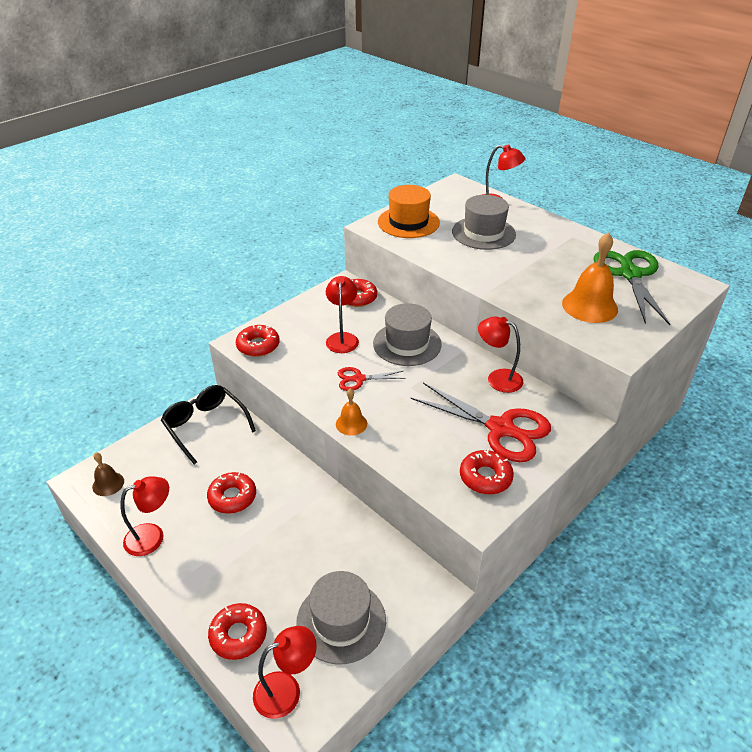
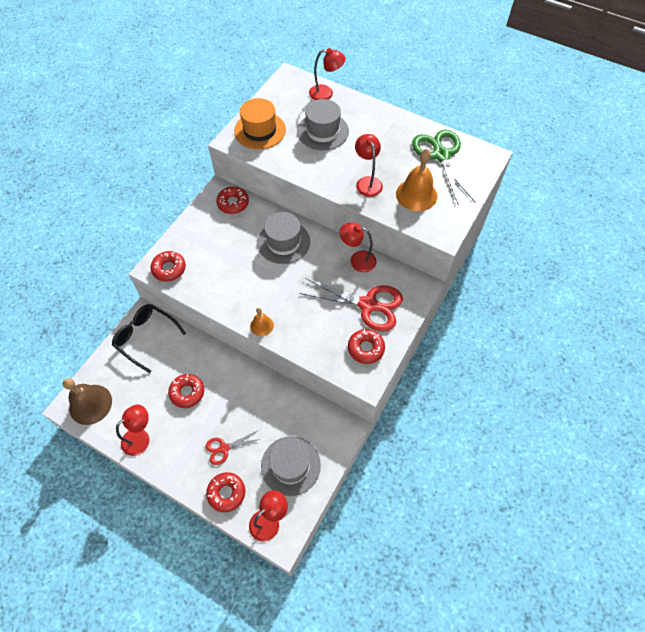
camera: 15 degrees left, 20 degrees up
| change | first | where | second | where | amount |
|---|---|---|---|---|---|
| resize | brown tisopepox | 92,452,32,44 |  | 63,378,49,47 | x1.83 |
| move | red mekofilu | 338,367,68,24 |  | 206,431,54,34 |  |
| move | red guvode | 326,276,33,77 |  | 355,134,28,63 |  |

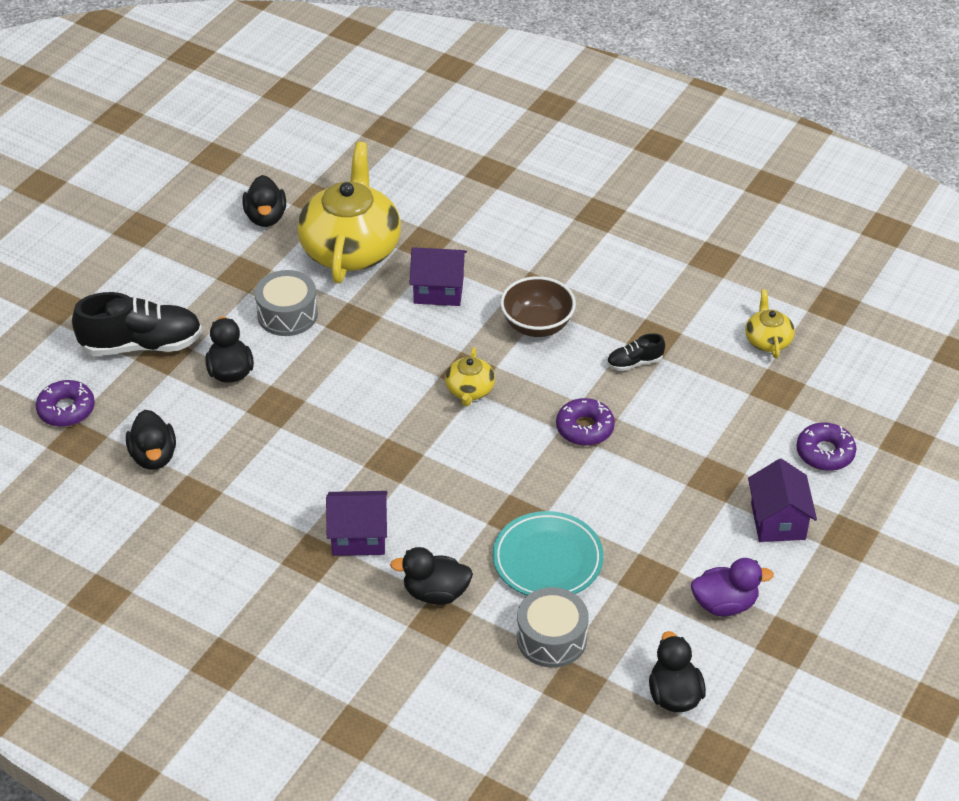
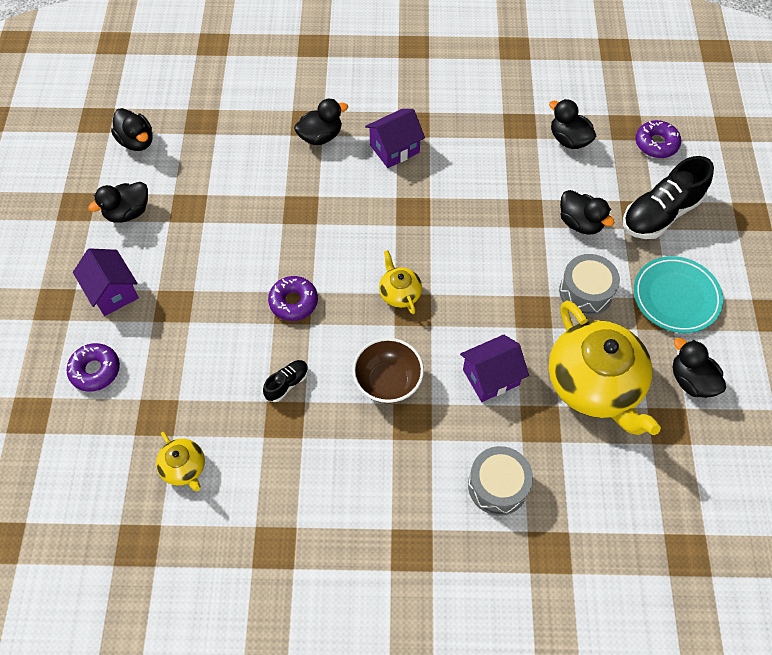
camera: 150 degrees right, 15 degrees up
| change | first | where | second | where | amount |
|---|---|---|---|---|---|
| recolor | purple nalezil | 691,558,83,58 | black nalezil | 88,182,60,41 |  |
| move | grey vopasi | 517,587,72,81 |  | 468,446,65,70 |  |
| move | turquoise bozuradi | 493,511,111,85 |  | 634,256,89,77 |  |

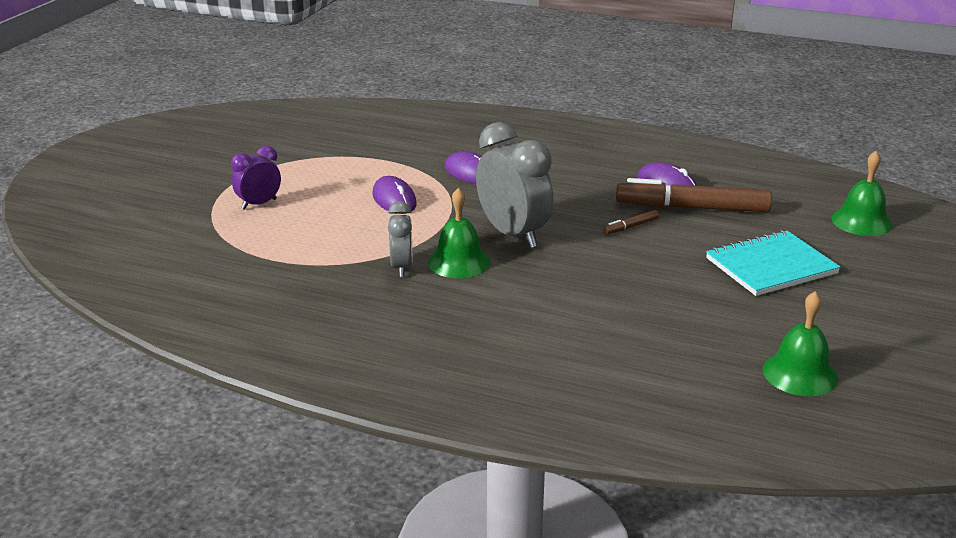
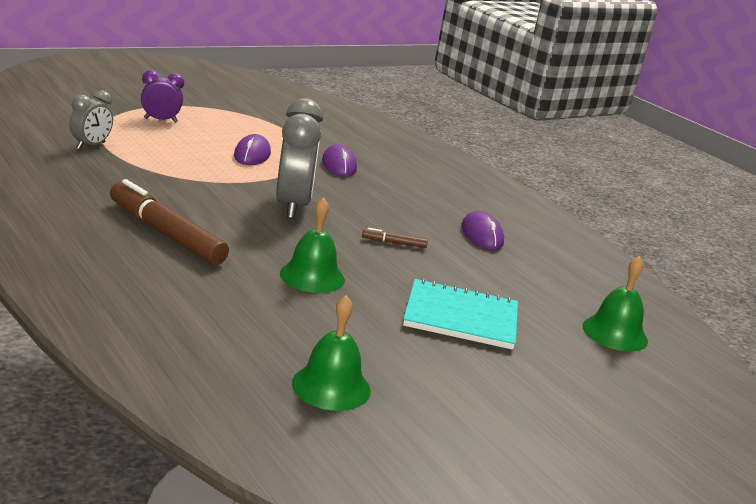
camera: 30 degrees right, 5 degrees down
| change | first | where | second | where | amount |
|---|---|---|---|---|---|
| move | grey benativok | 388,201,25,76 |  | 70,90,43,59 |  |
| move | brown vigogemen | 616,178,156,34 |  | 110,179,119,86 |  |
| move | green tisopepox | 428,188,62,90 |  | 280,197,65,96 |  |

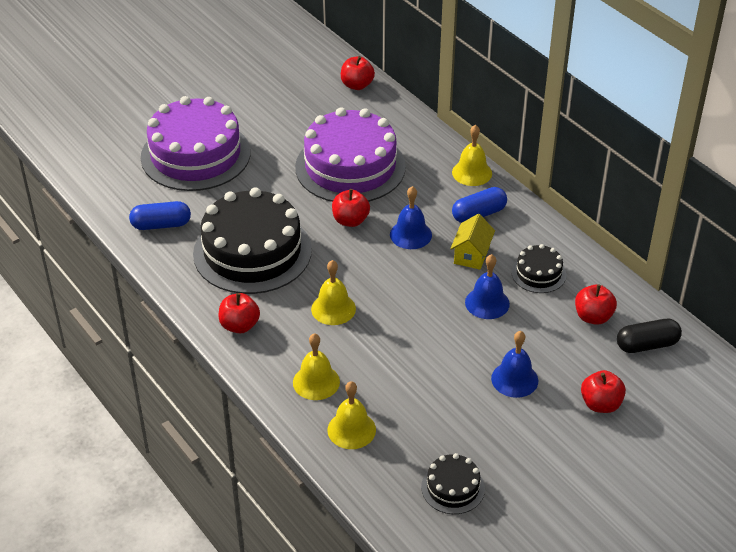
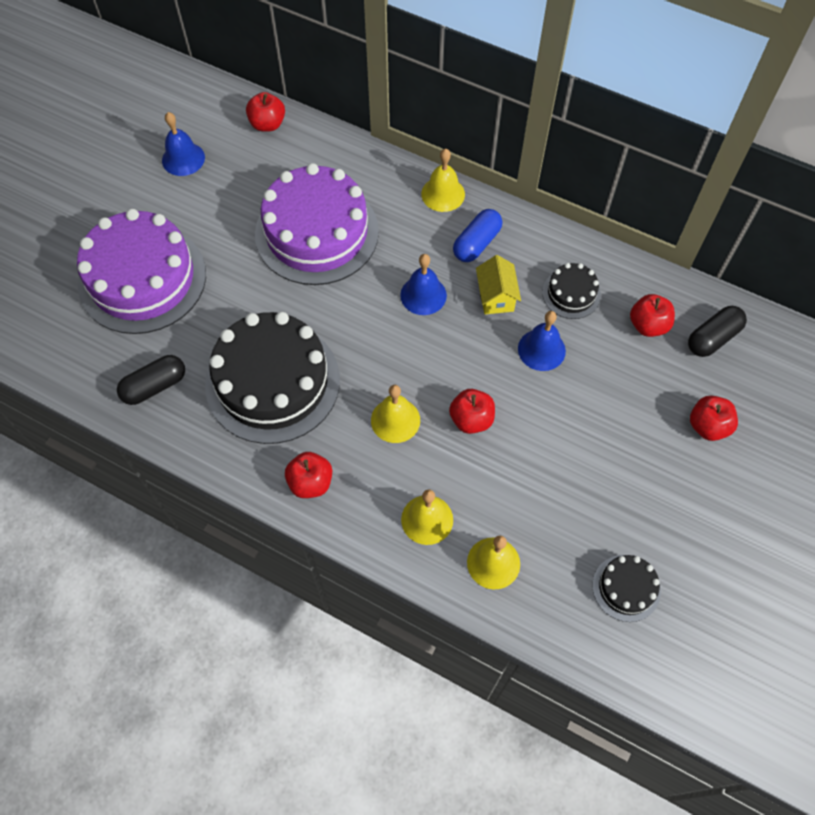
camera: 25 degrees left, 20 degrees up
| change | first | where | second | where | amount |
|---|---|---|---|---|---|
| recolor | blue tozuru | 129,201,62,29 | black tozuru | 117,355,68,50 |  |
| move | blue tisopepox | 491,331,47,67 |  | 162,112,43,64 |  |
| move | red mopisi | 332,189,38,38 |  | 449,389,46,45 |  |

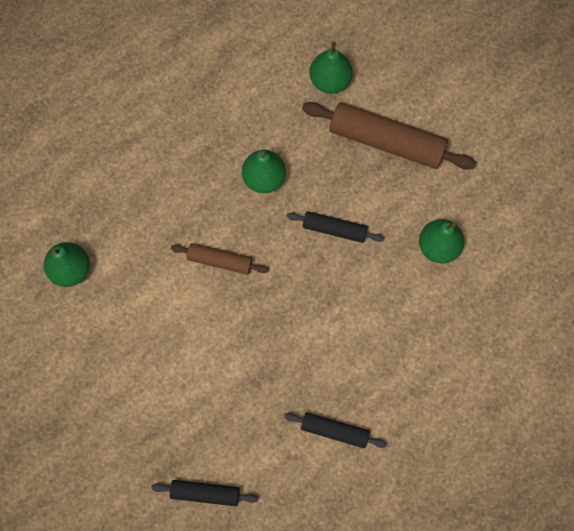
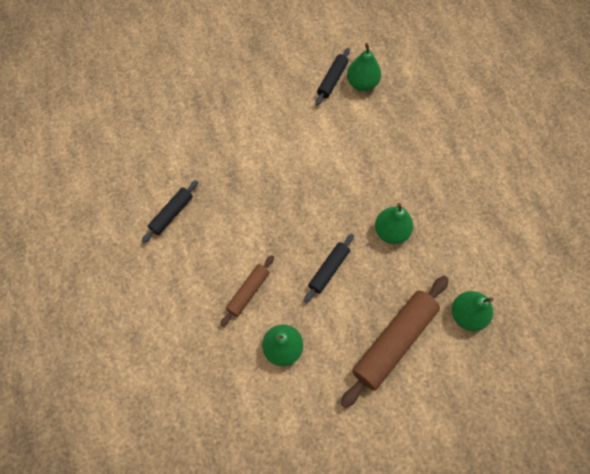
camera: 110 degrees right, 5 degrees down
| change | first | where | second | where | amount |
|---|---|---|---|---|---|
| move | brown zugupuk | 171,243,98,32 |  | 220,255,54,72 |  |
| move | black zugupuk | 151,480,107,26 |  | 315,48,35,57 |  |

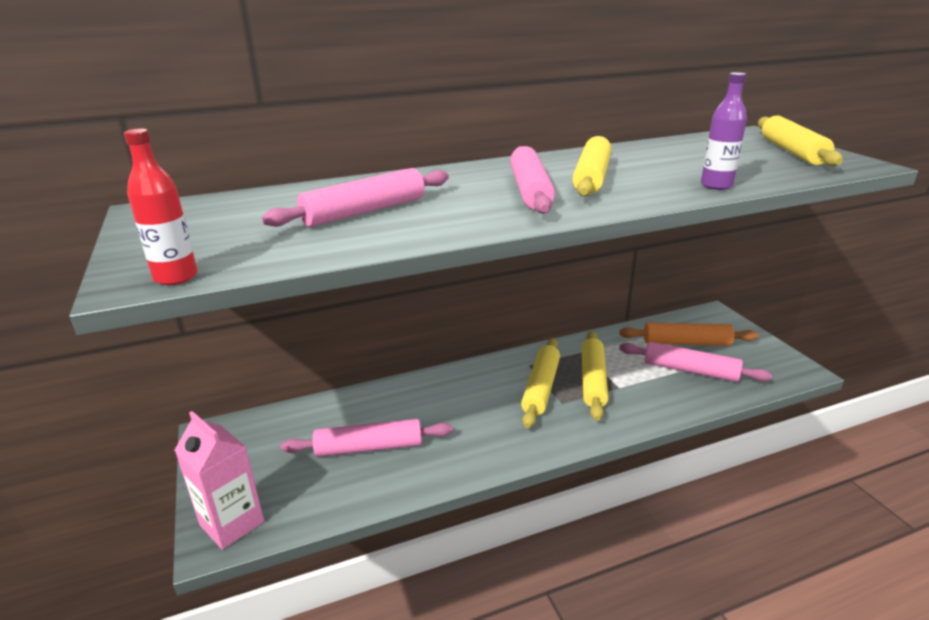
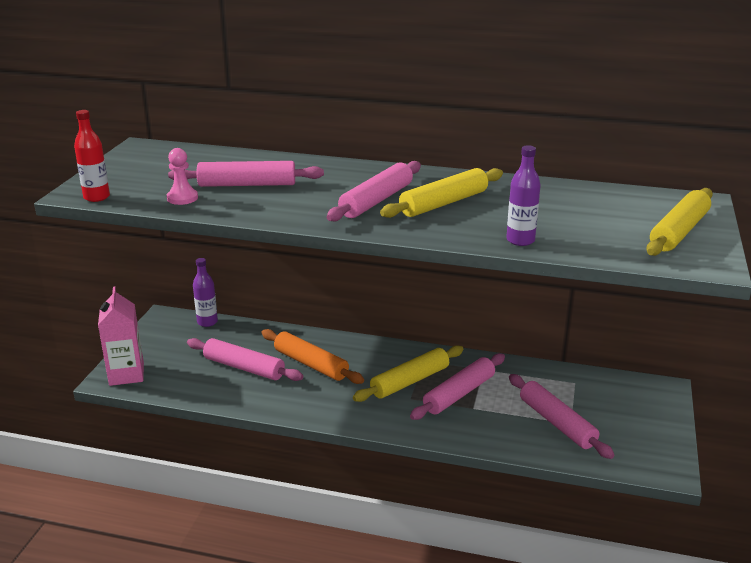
camera: 35 degrees right, 0 degrees up
| change | first | where | second | where | amount |
|---|---|---|---|---|---|
| insert |  |  | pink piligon | 167,148,31,57 |  |
| insert |  |  | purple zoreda | 193,258,25,69 |  |
| move | orange zugupuk | 619,322,140,24 |  | 261,329,103,55 |  |
| recolor | yellow zugupuk | 581,331,28,90 | pink zugupuk | 410,353,95,67 |  |

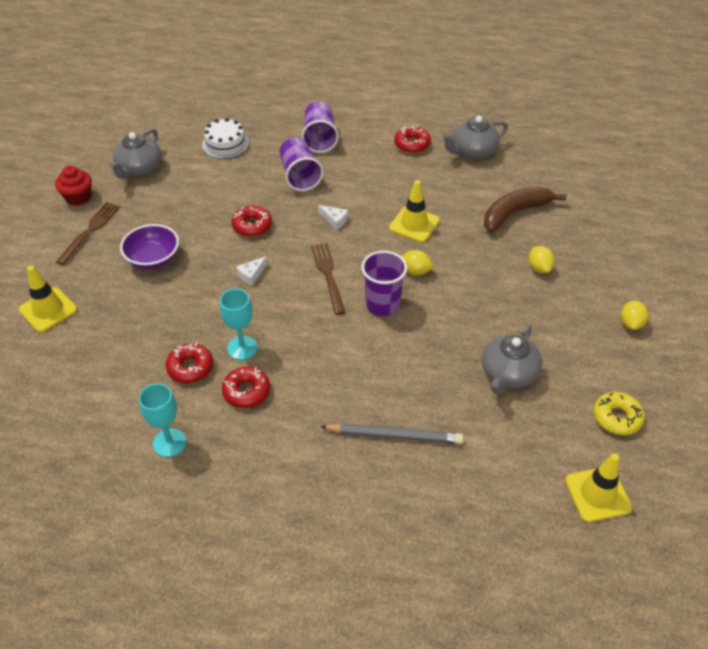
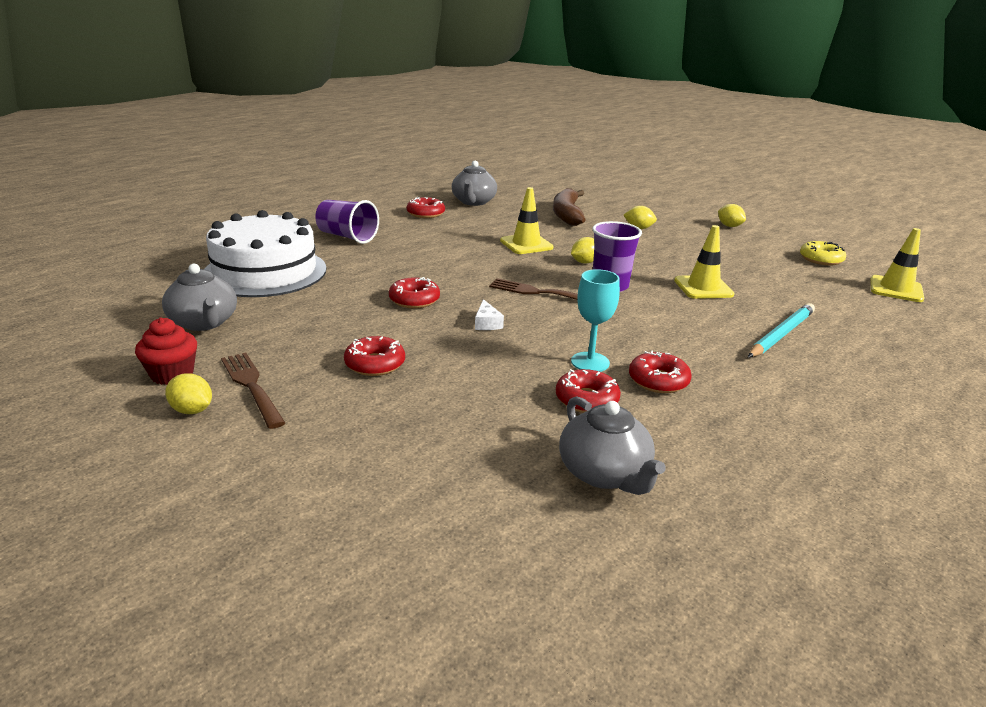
camera: 55 degrees left, 20 degrees down
| change | first | where | second | where | amount |
|---|---|---|---|---|---|
| insert |  |  | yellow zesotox | 165,373,47,41 |  |
| resize | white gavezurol | 202,118,47,41 |  | 205,210,121,87 | x1.96 |
| replace | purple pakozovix | 120,224,59,45 | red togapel | 344,336,61,40 |  |
| move | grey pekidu | 482,325,60,69 |  | 559,396,107,99 |  |
| move | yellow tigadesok | 19,265,58,67 |  | 674,225,61,74 |  |
| recolor | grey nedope | 320,423,143,21 | turquoise nedope | 748,303,67,55 |  |
| delete | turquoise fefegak | 139,383,47,74 |  |  |  |
| delete | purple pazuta | 279,138,45,53 |  |  |  |
| delete | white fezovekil | 318,205,30,25 |  |  |  |

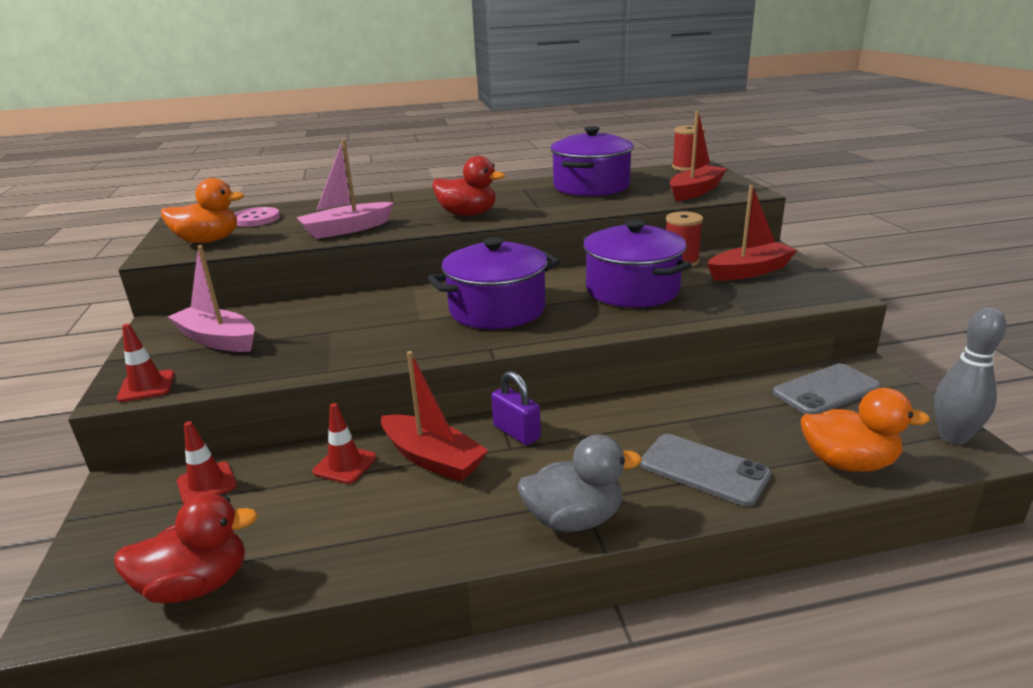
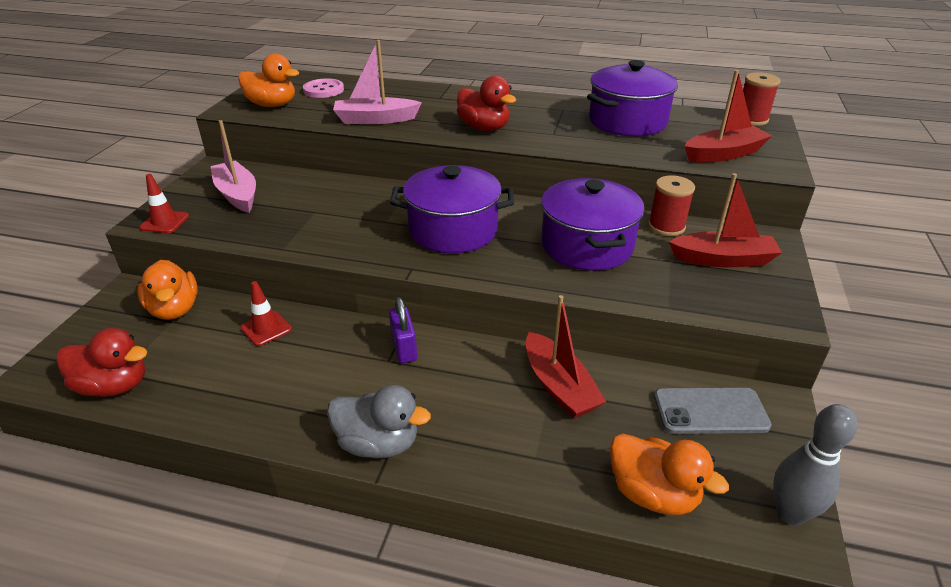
camera: 25 degrees right, 10 degrees up
| change | first | where | second | where | amount |
|---|---|---|---|---|---|
| replace | red tigadesok | 177,421,60,83 | orange nalezil | 137,260,61,60 |  |
| move | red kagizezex | 381,351,107,131 |  | 526,295,80,124 |  |
| delete | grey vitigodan | 640,434,131,72 |  |  |  |

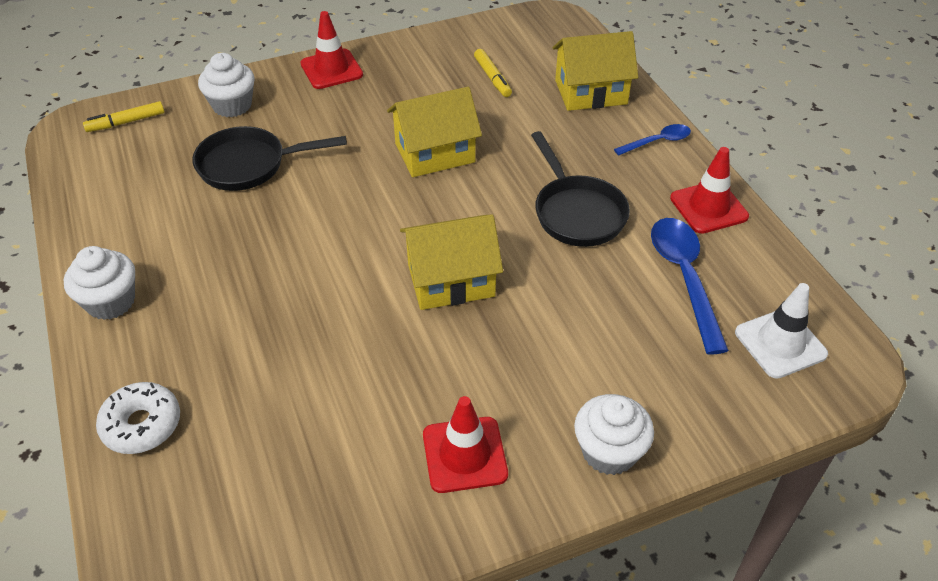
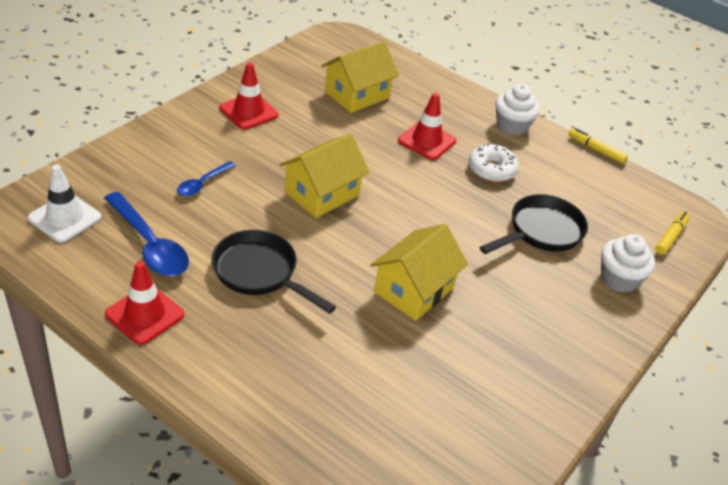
camera: 145 degrees right, 5 degrees down
| change | first | where | second | where | amount |
|---|---|---|---|---|---|
| move | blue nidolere | 614,124,77,32 |  | 177,161,59,35 |  |
| move | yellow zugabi | 553,31,85,80 |  | 321,41,78,72 |  |
| move | red tigadesok | 301,11,62,78 |  | 398,93,58,67 |  |
| move | white togapel | 96,382,84,72 |  | 469,143,50,39 |  |
| move | yellow vigogemen | 474,49,38,48 |  | 568,128,60,36 |  |
| delete | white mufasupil | 574,394,80,81 |  |  |  |

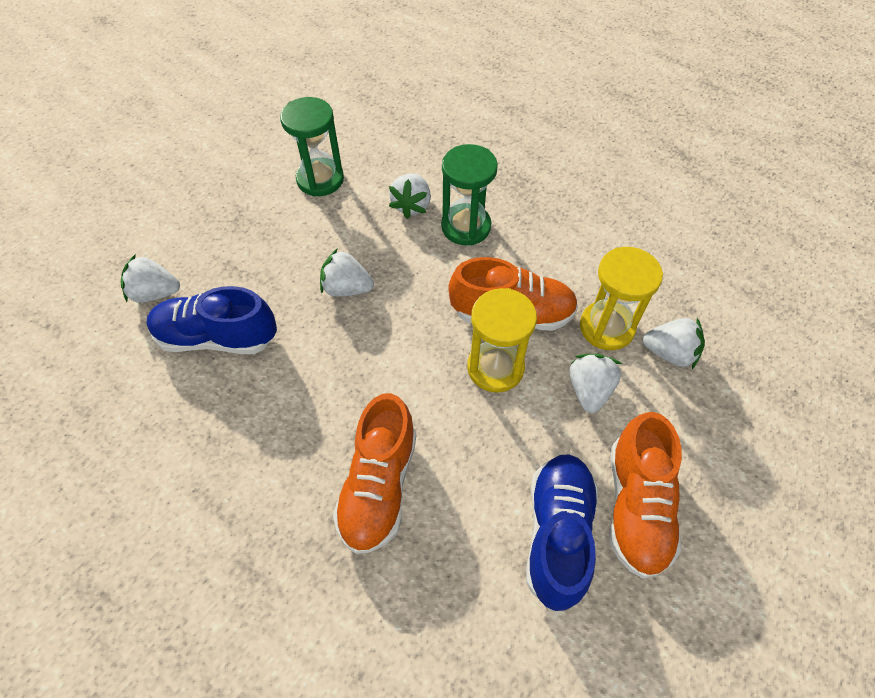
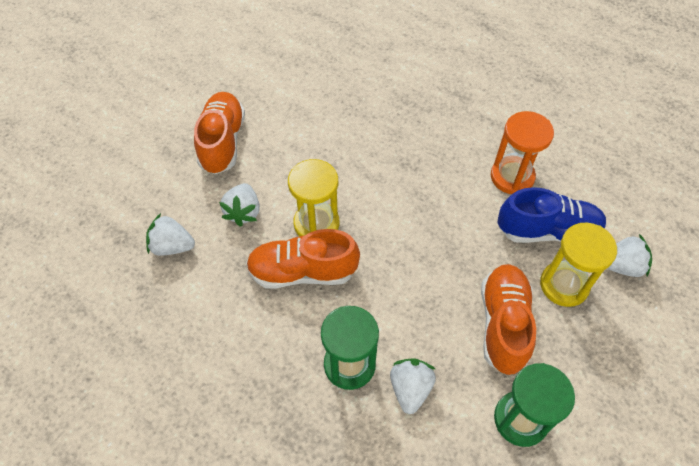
camera: 175 degrees right, 0 degrees up
| change | first | where | second | where | amount |
|---|---|---|---|---|---|
| move | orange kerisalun | 333,393,83,161 |  | 481,264,55,111 |  |
| insert |  |  | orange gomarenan | 491,111,63,83 |  |
| move | yellow gomarenan | 580,247,83,103 |  | 540,223,77,84 |  |
| delete | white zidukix | 320,248,54,49 |  |  |  |
| delete | blue kerisalun | 526,454,72,157 |  |  |  |

